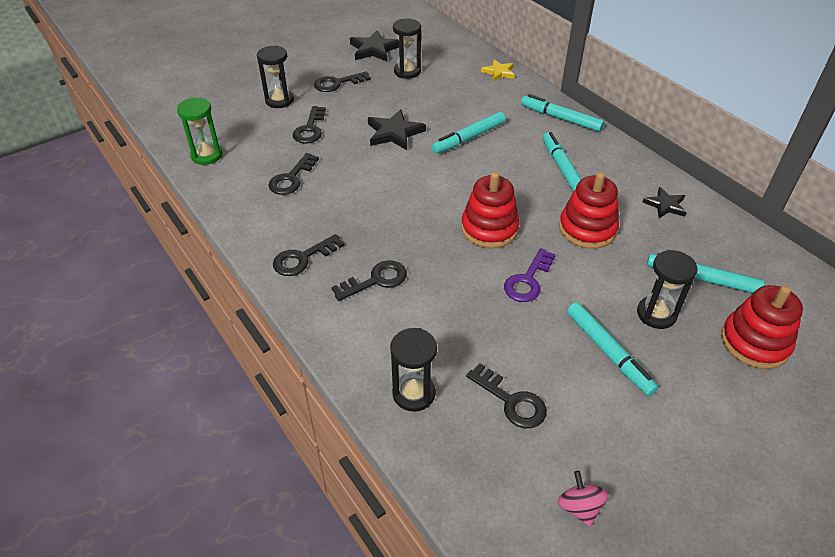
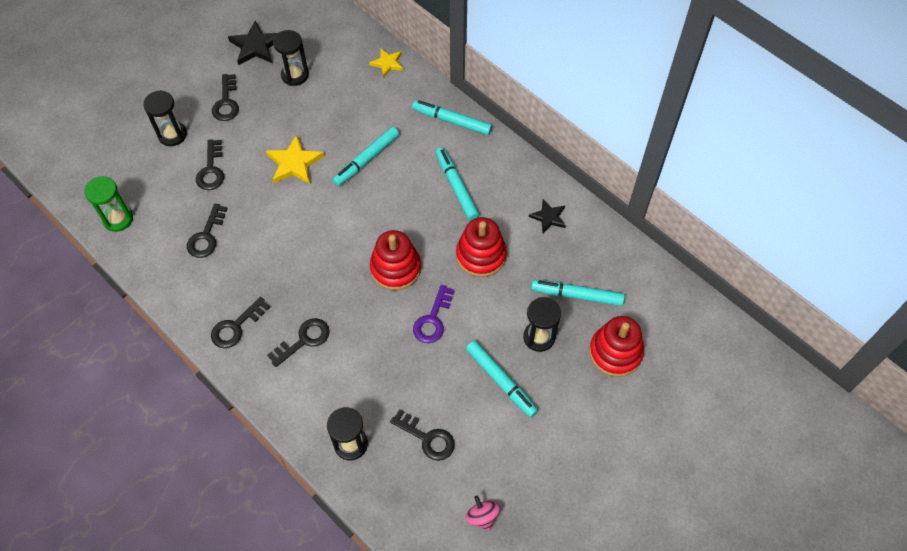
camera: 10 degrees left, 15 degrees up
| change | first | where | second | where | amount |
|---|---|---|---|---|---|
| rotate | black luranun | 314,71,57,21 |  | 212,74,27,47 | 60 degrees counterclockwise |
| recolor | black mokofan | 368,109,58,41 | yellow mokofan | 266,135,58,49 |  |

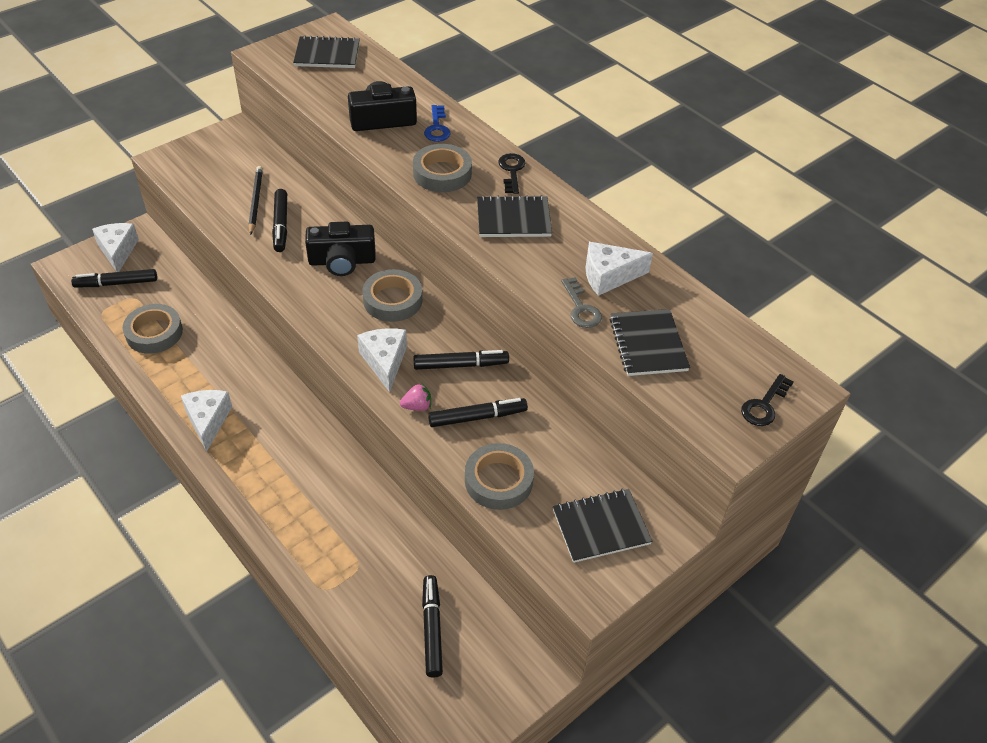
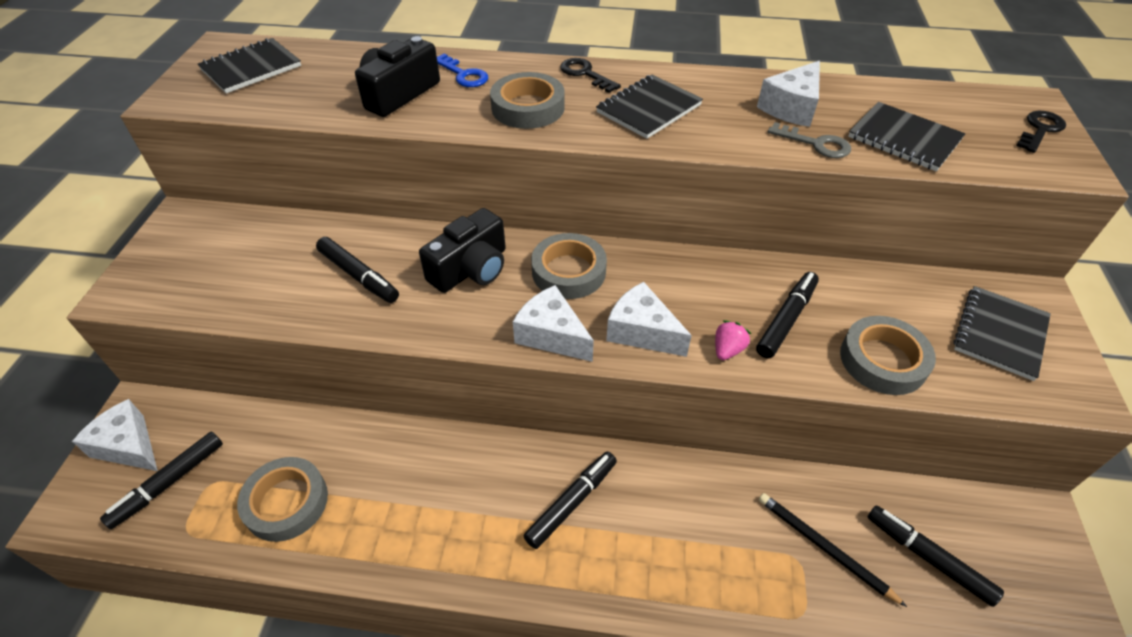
camera: 40 degrees left, 0 degrees up
| change | first | where | second | where | amount |
|---|---|---|---|---|---|
| move | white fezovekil | 181,390,51,62 |  | 513,285,81,77 |  |
| move | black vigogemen | 413,350,96,20 |  | 524,451,93,98 |  |
| move | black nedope | 248,166,15,69 |  | 759,493,148,114 |  |
| rotate | black luranun | 741,374,53,52 |  | 1016,111,50,42 | 135 degrees counterclockwise |

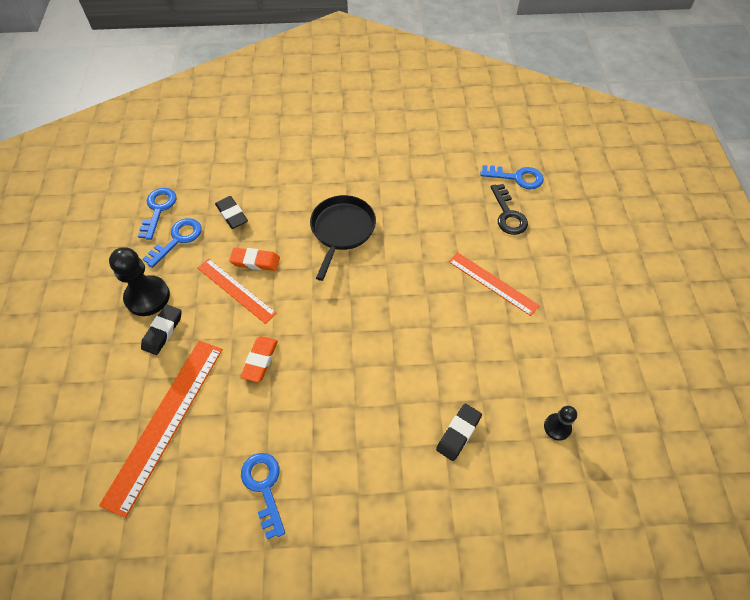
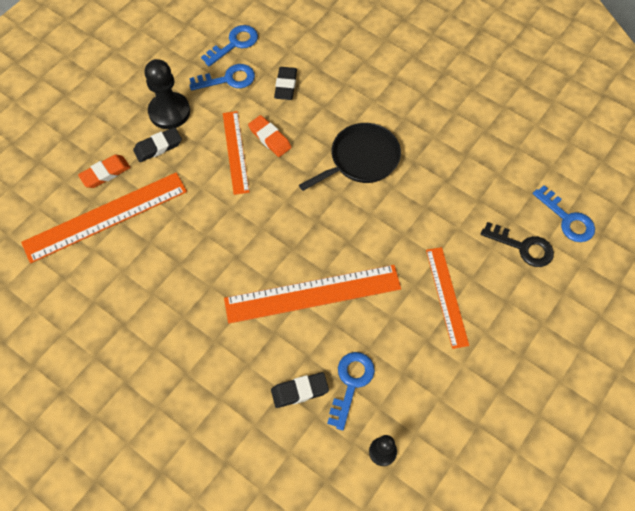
camera: 40 degrees right, 5 degrees up
| change | first | where | second | where | amount |
|---|---|---|---|---|---|
| move | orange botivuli | 240,336,38,46 |  | 78,155,53,33 |  |
| insert |  |  | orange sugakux | 224,265,177,58 |  |
| move | blue luranun | 241,453,44,87 |  | 327,352,48,78 |  |
| rotate | black luranun | 490,184,38,51 |  | 481,222,73,45 | 90 degrees counterclockwise |

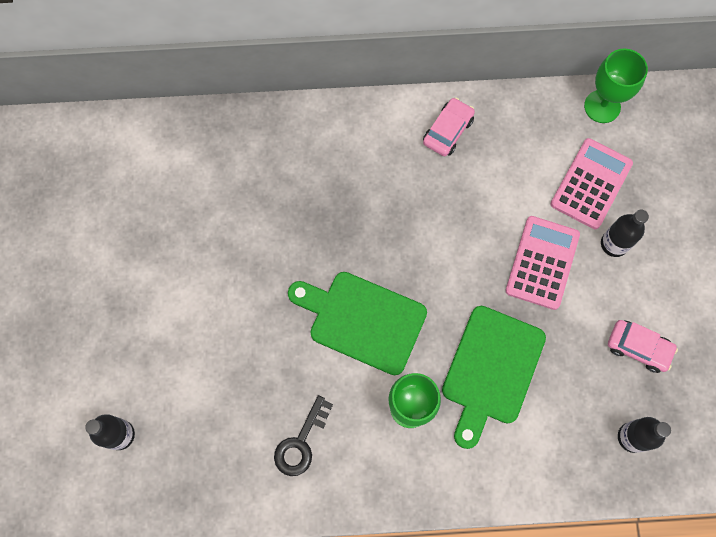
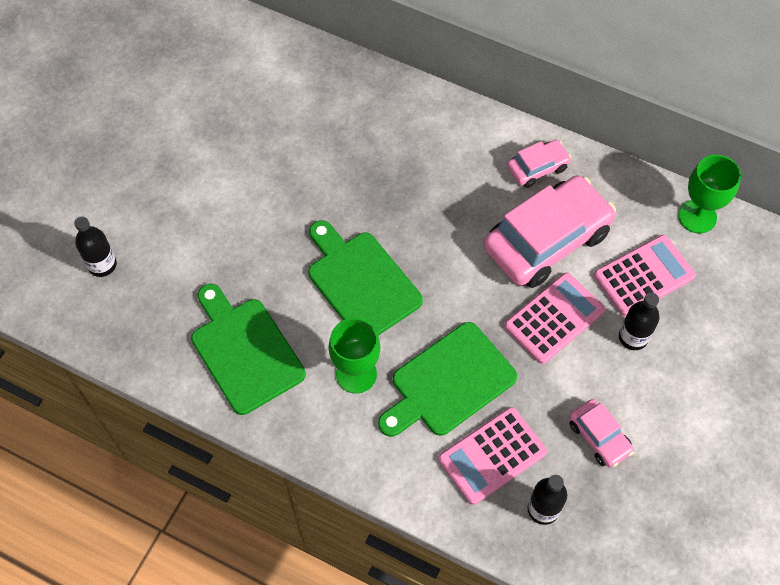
camera: 30 degrees right, 10 degrees down
| change | first | where | second | where | amount |
|---|---|---|---|---|---|
| replace | black luranun | 274,395,59,81 | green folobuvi | 191,284,115,131 |  |
| insert |  |  | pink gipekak | 438,407,109,98 |  |
| insert |  |  | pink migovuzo | 483,175,133,113 |  |

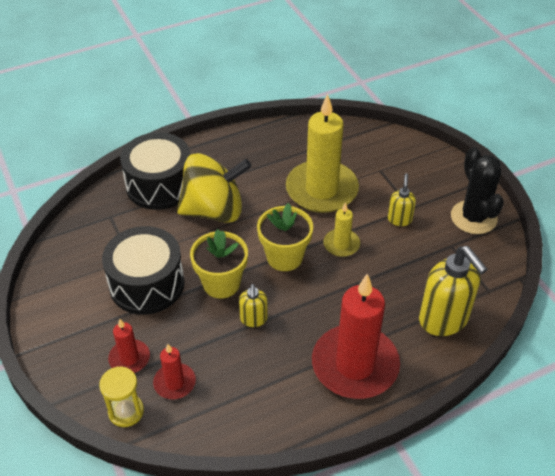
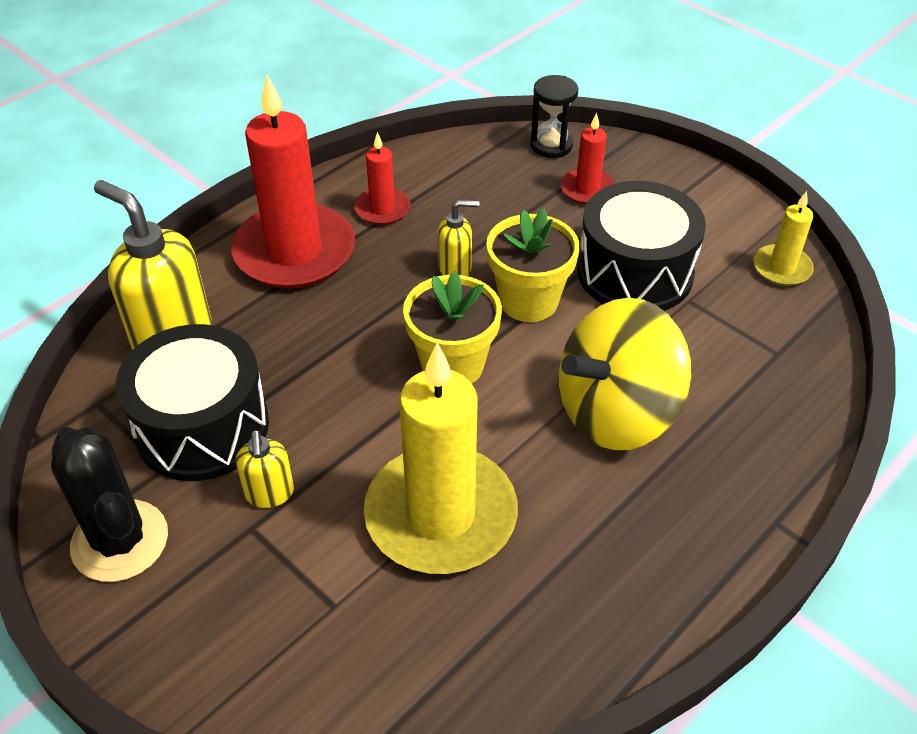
camera: 160 degrees right, 0 degrees up
| change | first | where | second | where | amount |
|---|---|---|---|---|---|
| move | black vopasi | 120,132,70,78 |  | 116,324,153,157 |  |
| move | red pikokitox | 153,344,43,55 |  | 354,132,56,93 |  |
| rotate | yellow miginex | 239,284,29,43 |  | 438,200,42,76 | 105 degrees clockwise |
| recolor | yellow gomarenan | 99,366,45,61 | black gomarenan | 530,75,48,83 |  |
| move | yellow pikokitox | 323,202,37,55 |  | 753,191,61,95 |  |

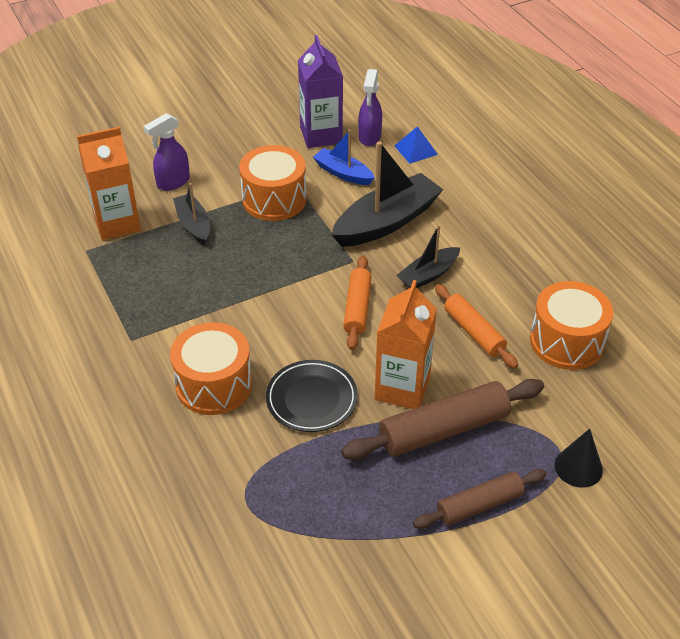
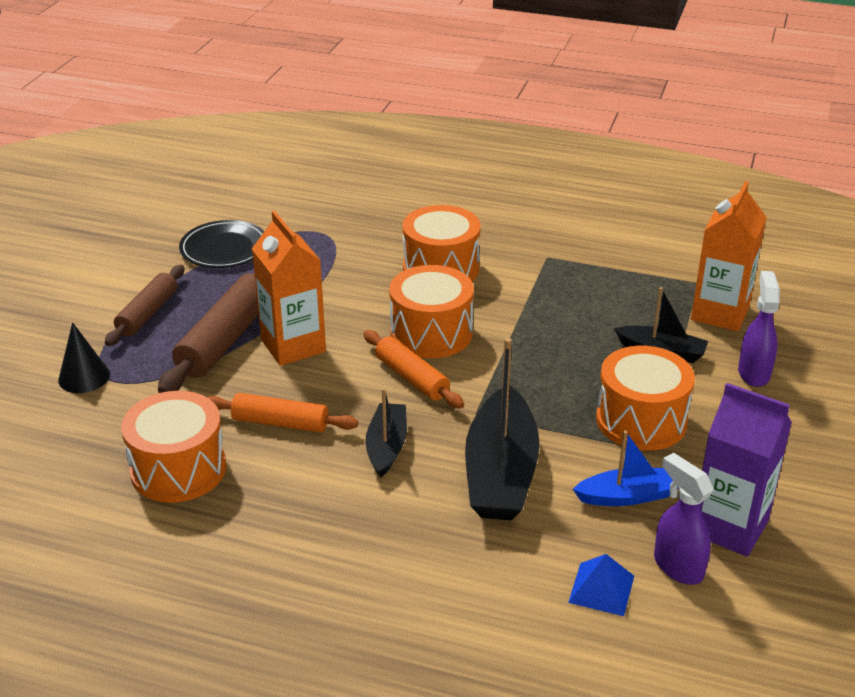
camera: 135 degrees right, 10 degrees down
| change | first | where | second | where | amount |
|---|---|---|---|---|---|
| move | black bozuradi | 266,360,92,72 |  | 179,220,85,48 |  |
| insert |  |  | orange vopasi | 389,265,85,93 |  |

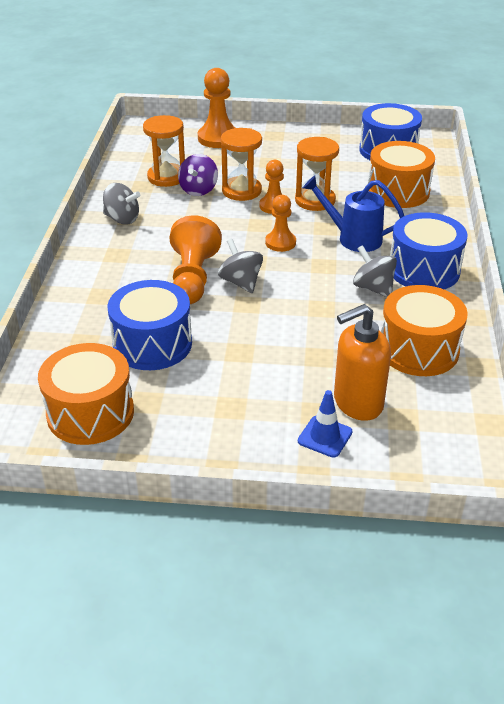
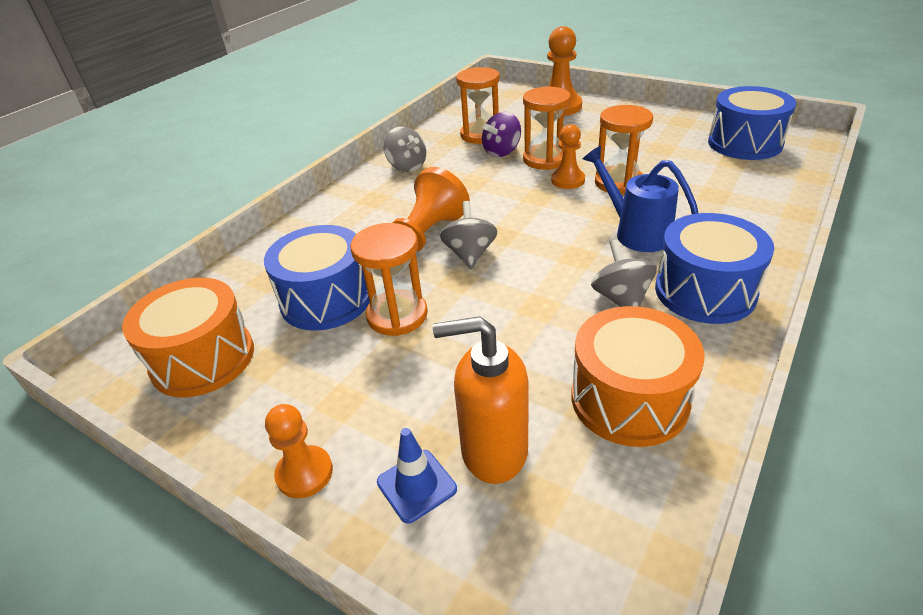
camera: 30 degrees right, 0 degrees up
| change | first | where | second | where | amount |
|---|---|---|---|---|---|
| move | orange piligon | 265,195,31,57 |  | 265,404,68,94 |  |
| insert |  |  | orange gomarenan | 350,223,78,113 |  |
| delete | orange vopasi | 368,141,67,67 |  |  |  |

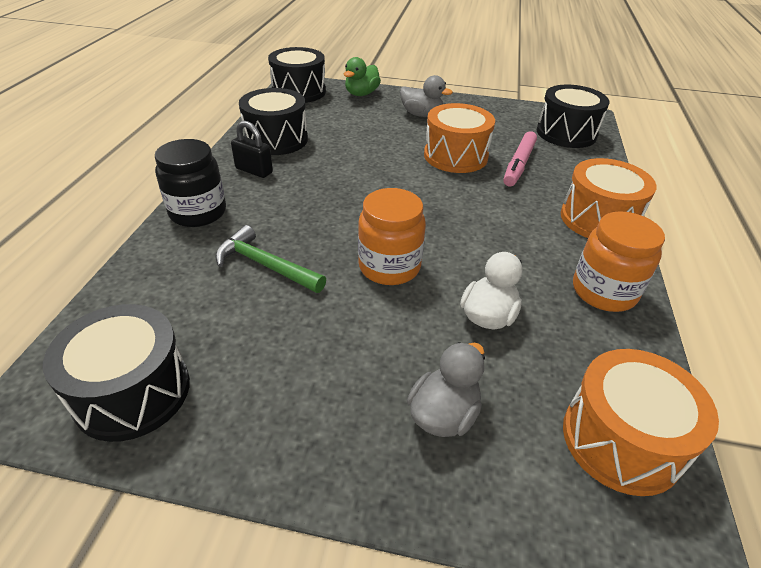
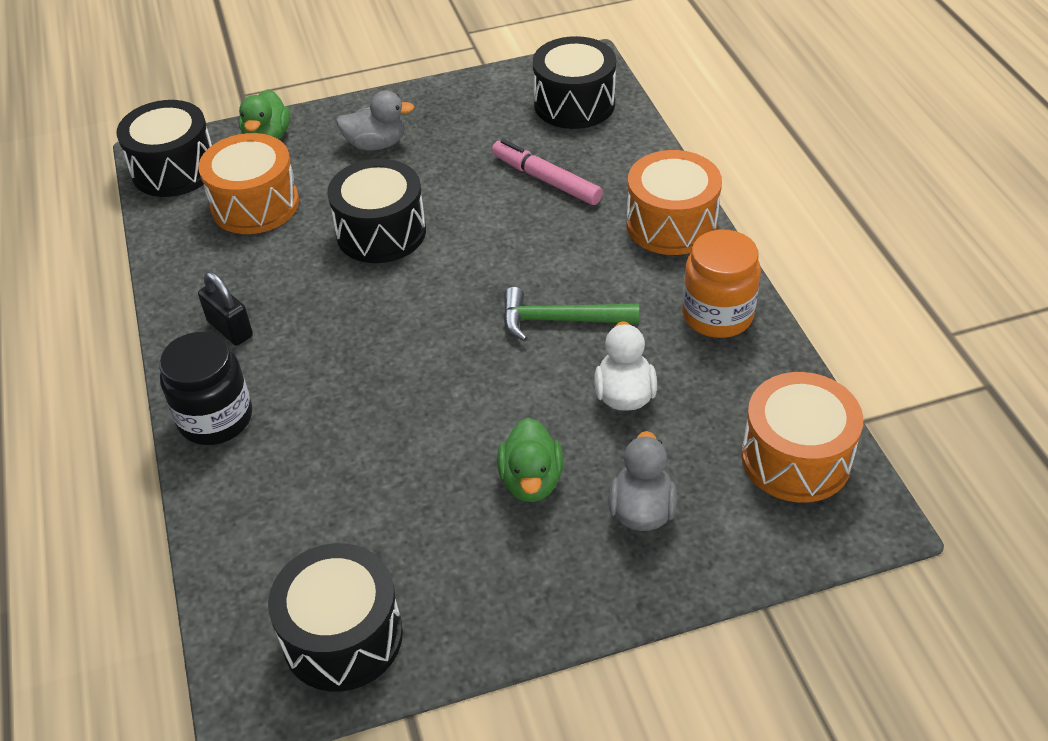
camera: 25 degrees left, 5 degrees up
| change | first | where | second | where | amount |
|---|---|---|---|---|---|
| move | orange vopasi | 424,103,71,70 |  | 198,133,101,101 |  |
| rotate | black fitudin | 231,121,42,57 |  | 198,272,55,73 | 45 degrees clockwise |
| move | black vopasi | 239,88,69,67 |  | 327,159,99,104 |  |
| rotate | pink vigogemen | 503,131,34,56 |  | 492,139,111,66 | 135 degrees clockwise |
| insert |  |  | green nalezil | 497,418,66,84 |  |
| move | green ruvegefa | 215,225,111,68 |  | 503,287,136,55 |  |
| delete | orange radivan | 358,188,68,97 |  |  |  |

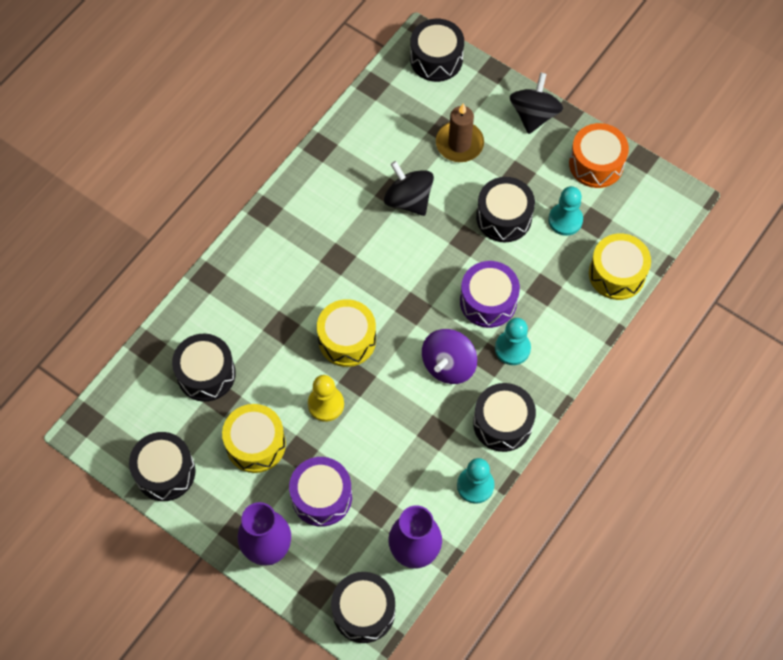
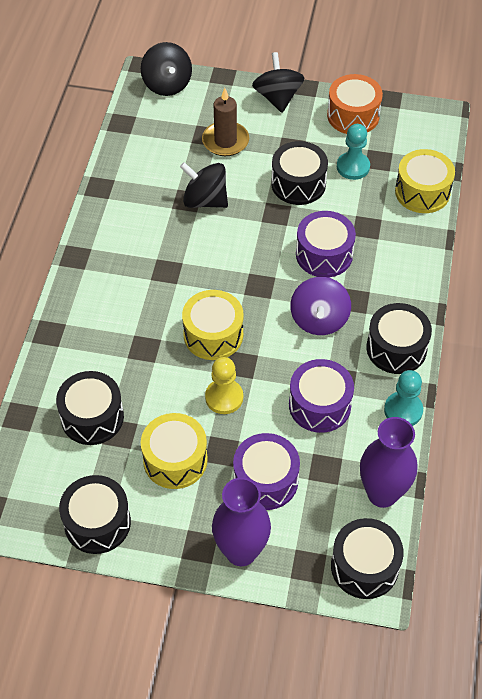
camera: 25 degrees left, 10 degrees down
| change | first | where | second | where | amount |
|---|---|---|---|---|---|
| replace | black vopasi | 410,19,54,63 | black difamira | 141,42,51,54 |  |
| insert |  |  | purple vopasi | 289,359,65,74 |  |
| delete | turquoise piligon | 495,318,36,47 |  |  |  |

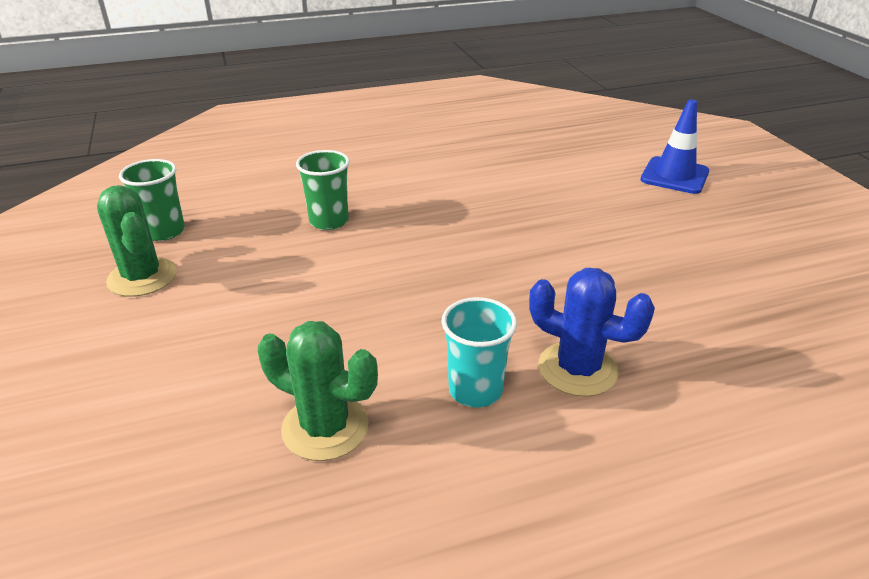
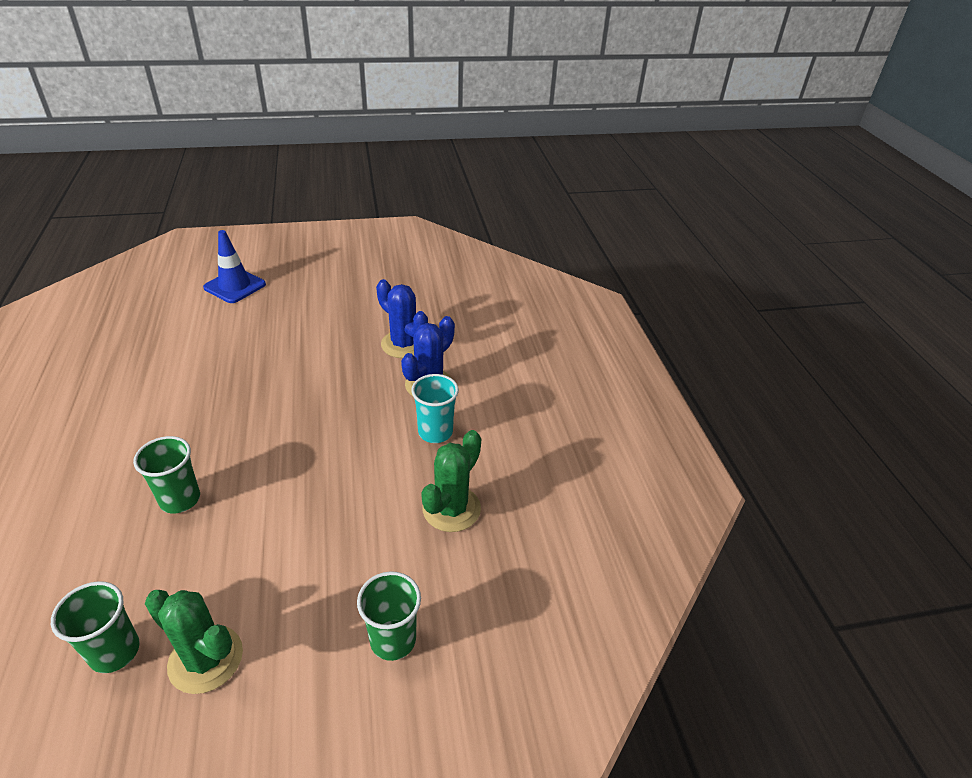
camera: 85 degrees left, 5 degrees up
| change | first | where | second | where | amount |
|---|---|---|---|---|---|
| rotate | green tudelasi | 97,185,80,112 |  | 145,590,98,104 | 60 degrees clockwise |
| insert |  |  | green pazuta | 357,571,64,90 |  |
| insert |  |  | blue tudelasi | 376,279,52,79 |  |

